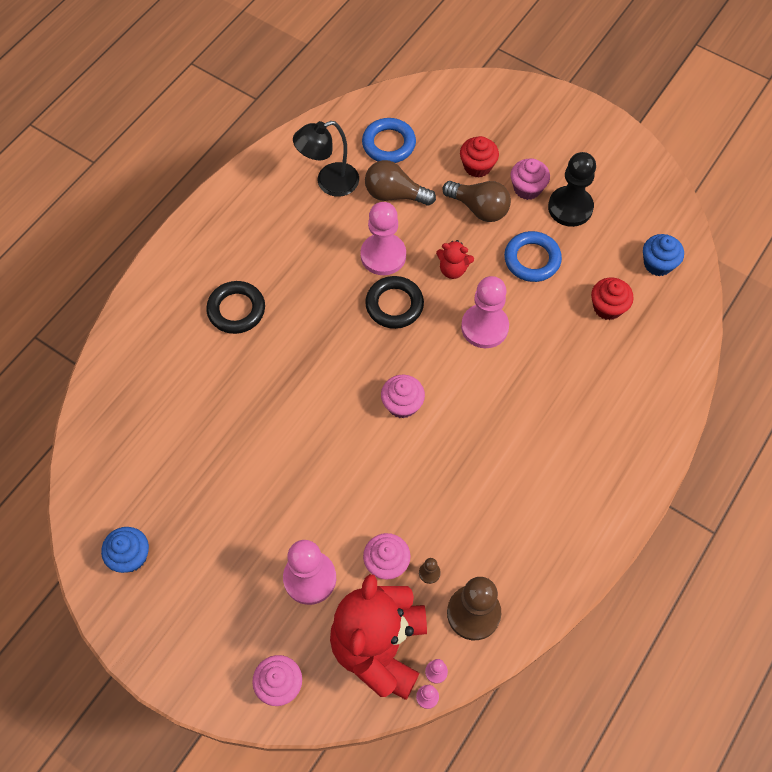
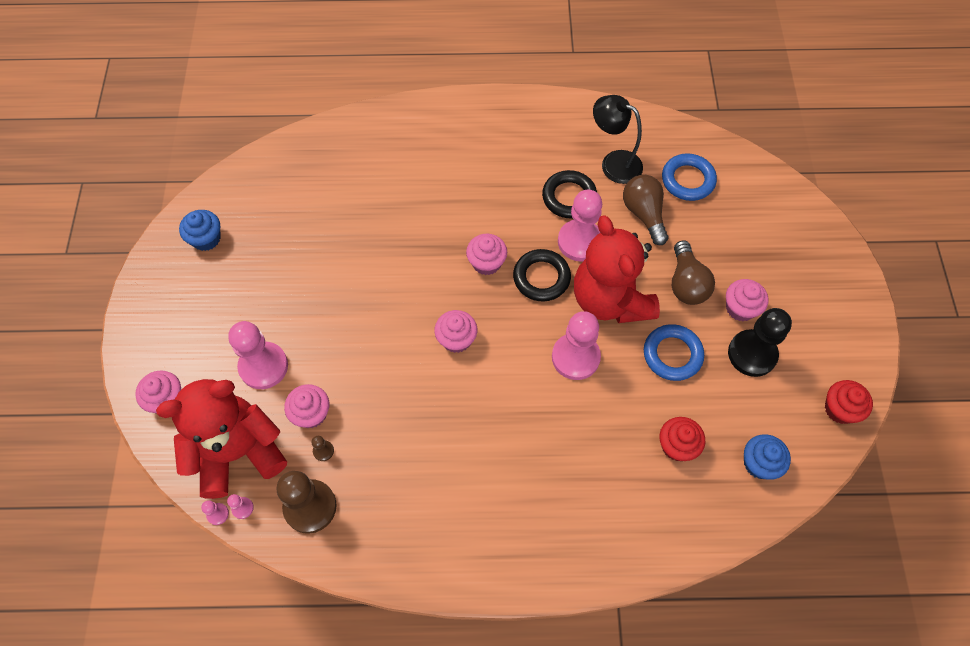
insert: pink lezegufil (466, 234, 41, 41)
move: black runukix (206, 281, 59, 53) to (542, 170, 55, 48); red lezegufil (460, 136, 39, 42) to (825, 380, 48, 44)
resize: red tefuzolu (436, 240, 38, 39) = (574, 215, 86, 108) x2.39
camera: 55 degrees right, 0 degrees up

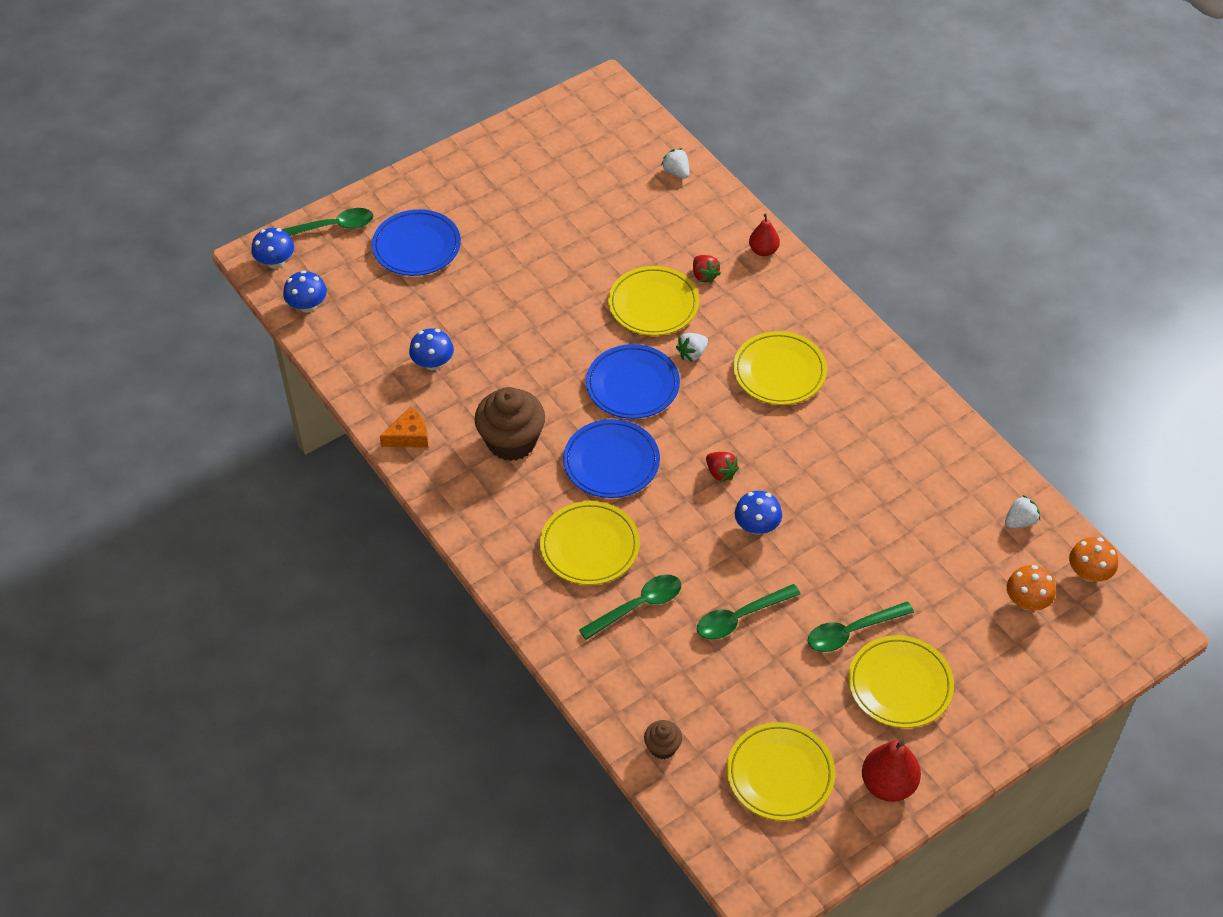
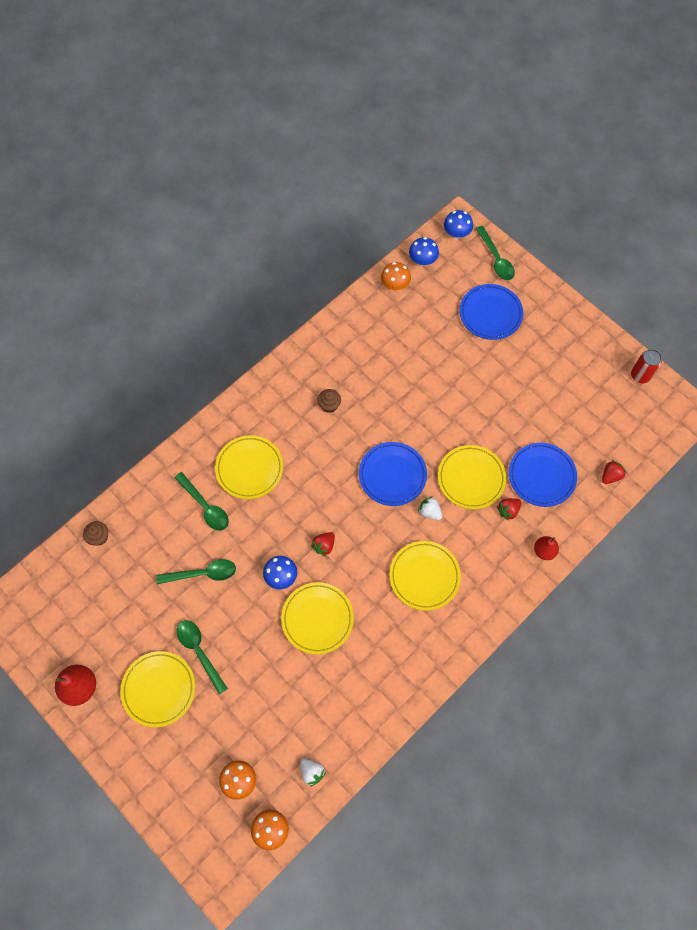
delete: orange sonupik (380, 406, 48, 42); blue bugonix (409, 328, 45, 43)
insert: orange bugonix (381, 262, 30, 28); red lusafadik (631, 349, 31, 34)
move: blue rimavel (563, 419, 97, 79) to (509, 443, 68, 64); yellow rimavel (727, 722, 108, 99) to (281, 582, 73, 73)
recolor: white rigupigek (661, 148, 28, 31) to red rigupigek (602, 460, 24, 24)
rotate: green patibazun (697, 584, 103, 56) = (156, 559, 80, 25) 120 degrees clockwise
resize: brown lezegufil (474, 387, 71, 74) = (318, 389, 23, 24) x0.49
camera: 80 degrees right, 15 degrees up

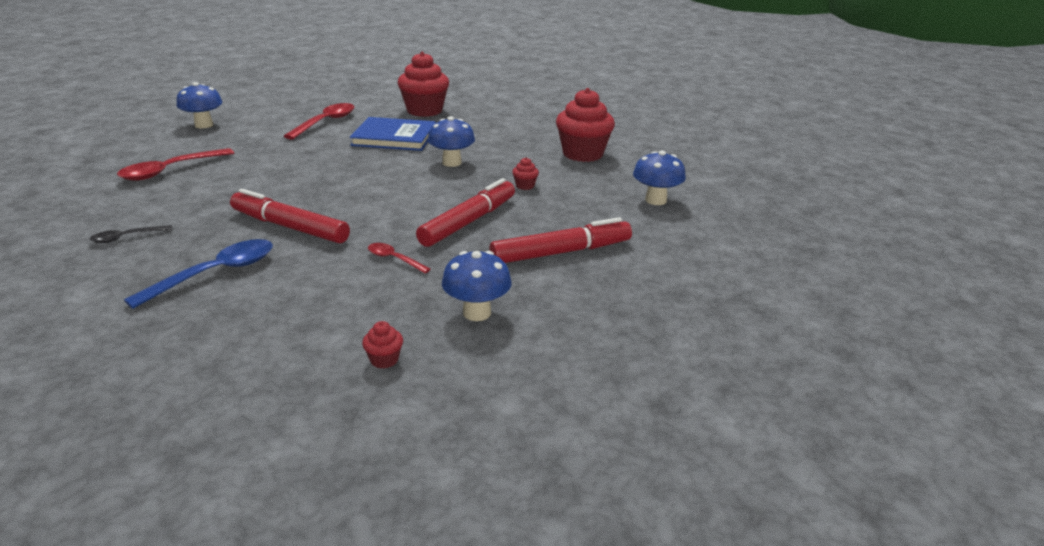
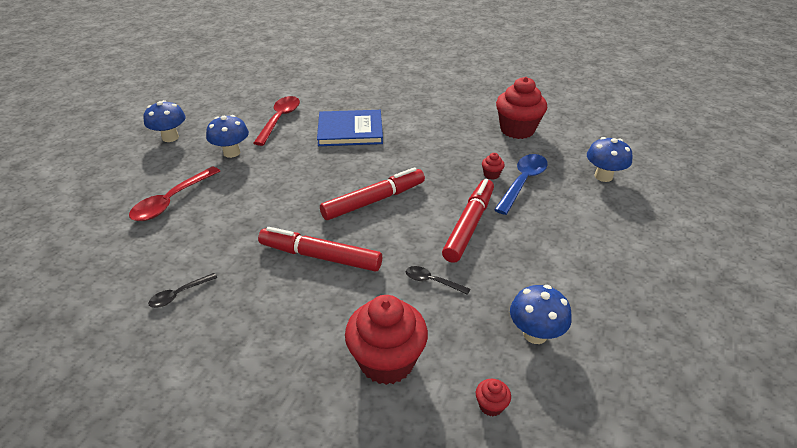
move: blue patibazun (124, 239, 149, 70) to (494, 154, 54, 61); red lezegufil (398, 52, 51, 65) to (345, 295, 83, 90); blue bugonix (428, 116, 47, 51) to (206, 115, 43, 43); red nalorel (489, 217, 143, 46) to (320, 167, 105, 53)
recolor: red patibazun (368, 243, 63, 30) to black patibazun (406, 266, 64, 29)
camera: 10 degrees left, 10 degrees up

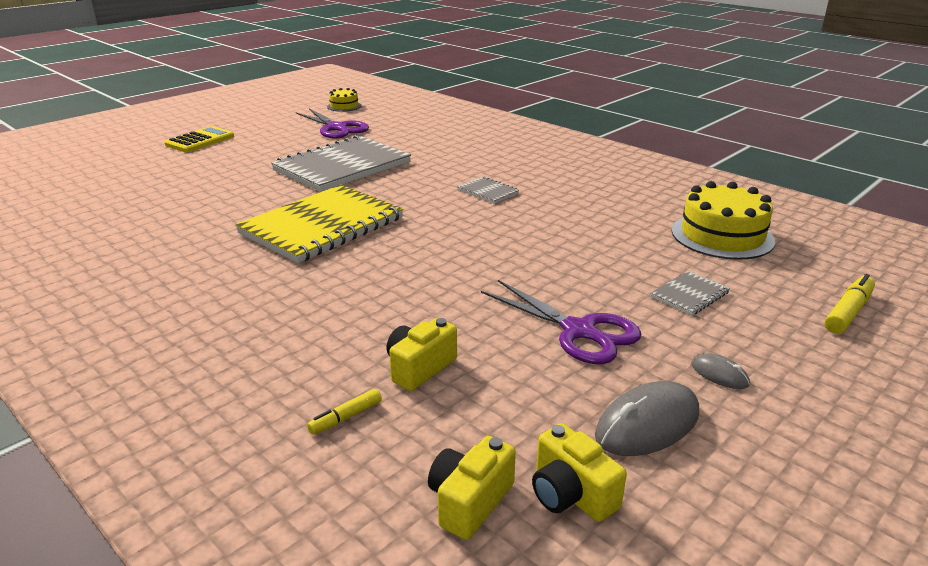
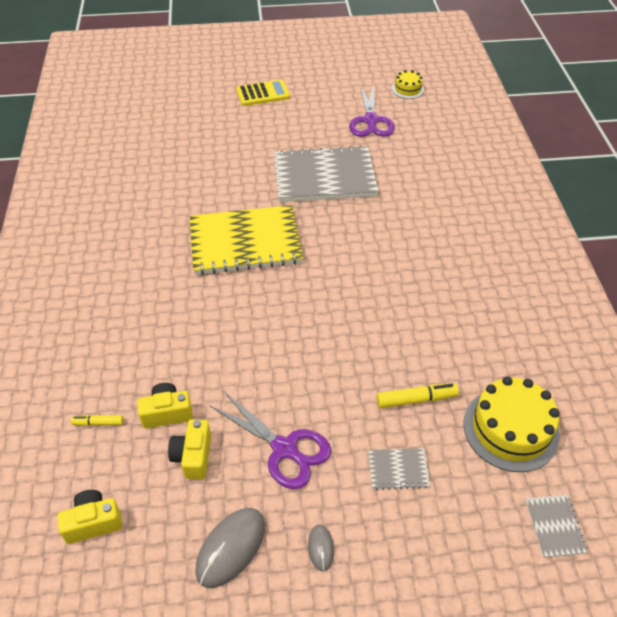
move: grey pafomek (457, 176, 62, 27) to (525, 495, 63, 63); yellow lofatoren (532, 423, 95, 99) to (168, 419, 43, 60); yellow nalorel (825, 274, 50, 60) to (377, 383, 82, 25)
rotate: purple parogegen (481, 280, 160, 84) = (209, 391, 122, 98) 45 degrees counterclockwise; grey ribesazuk (595, 381, 104, 75) = (195, 508, 70, 80) 60 degrees counterclockwise
camera: 40 degrees right, 20 degrees up

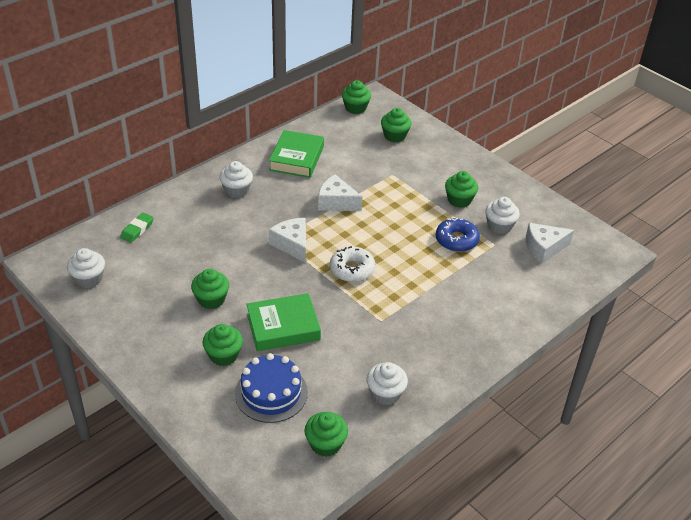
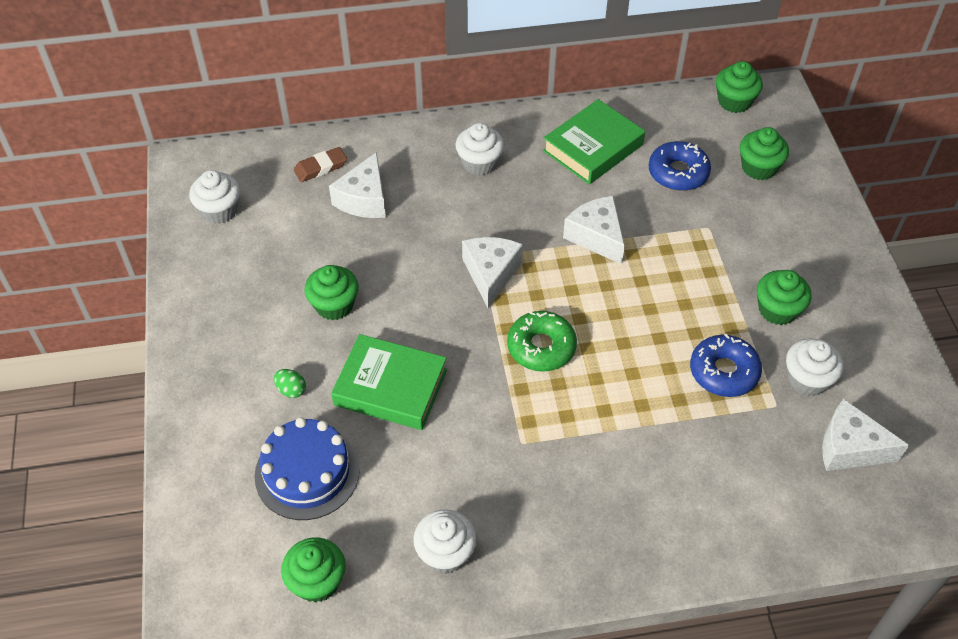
insert: white sonupik (329, 152, 57, 66); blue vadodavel (649, 141, 62, 50)
replace: green lezegufil (202, 324, 41, 42) to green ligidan (274, 369, 32, 29)
recolor: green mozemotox (120, 212, 34, 31) to brown mozemotox (294, 147, 53, 35); white vadodavel (330, 246, 45, 36) to green vadodavel (507, 311, 70, 61)
camera: 35 degrees right, 10 degrees up

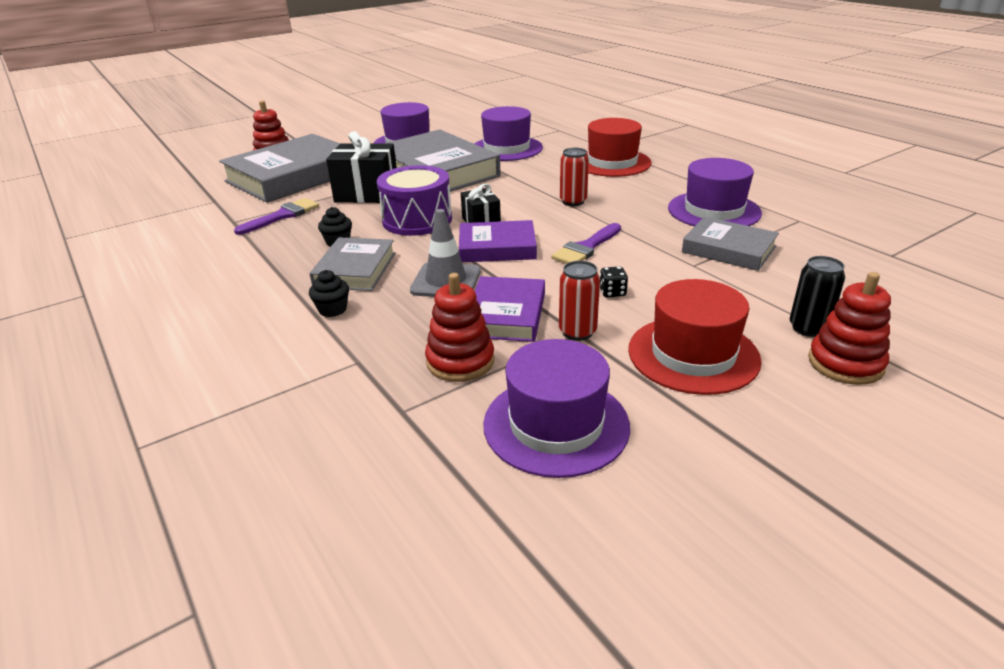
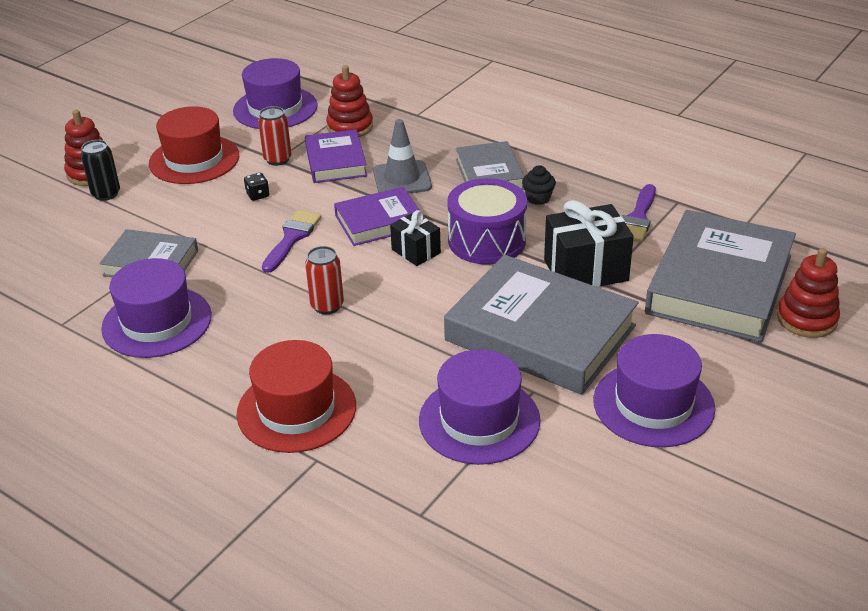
delete: black lezegufil (309, 270, 40, 47)
camera: 160 degrees right, 5 degrees up

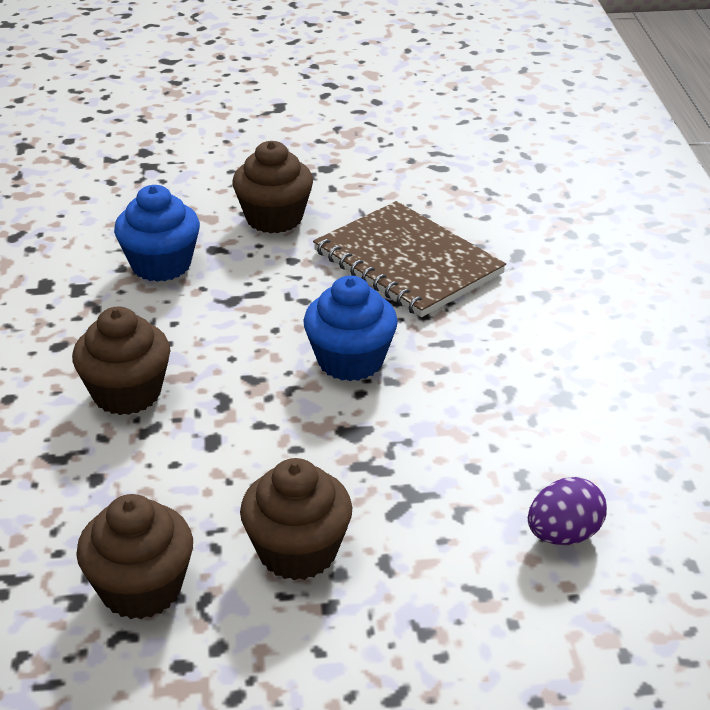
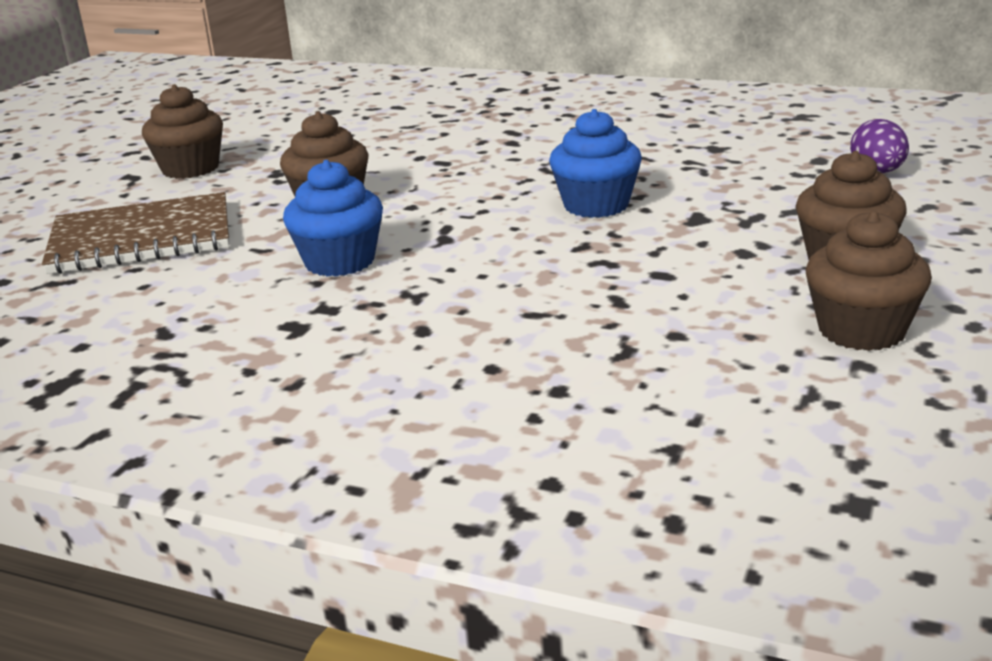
move: brown lezegufil (72, 307, 98, 108) to (142, 84, 81, 95); brown pafomek (313, 201, 193, 116) to (42, 192, 187, 82)
camera: 60 degrees left, 10 degrees down

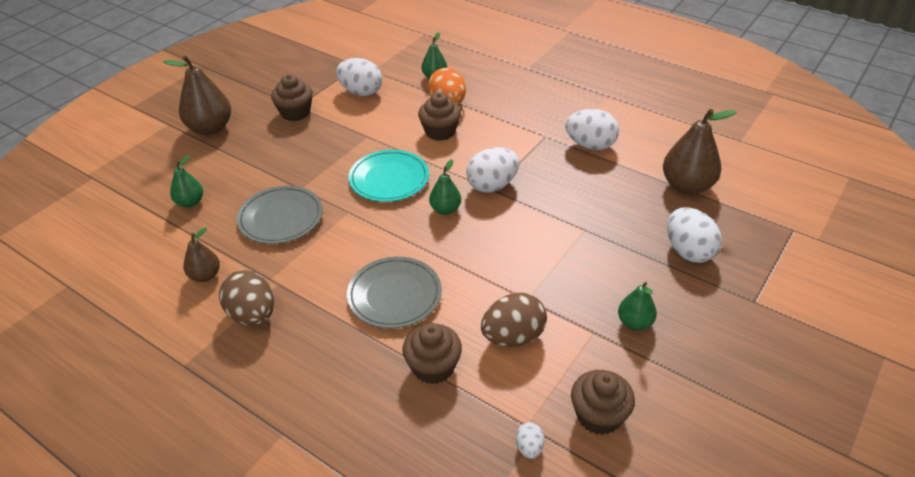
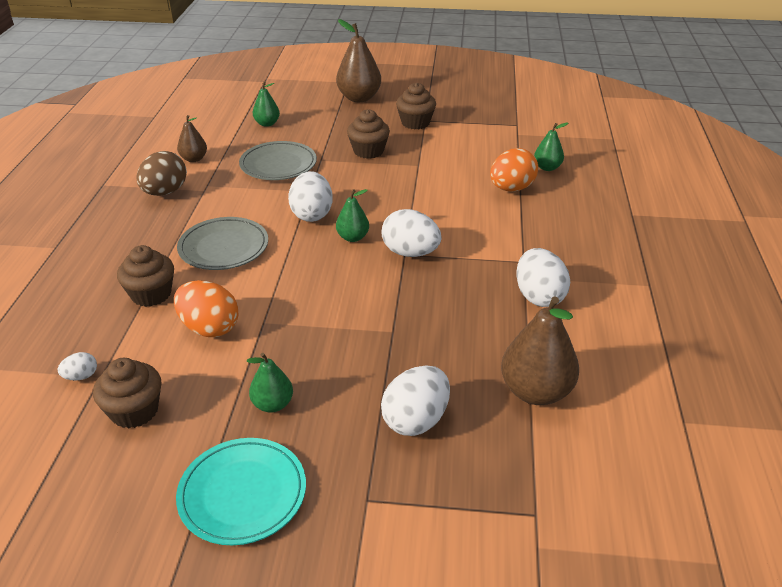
move: white ligidan (336, 58, 46, 38) to (288, 171, 45, 51); turquoise rimavel (348, 150, 81, 52) to (176, 438, 130, 107); brown lezegufil (418, 92, 43, 49) to (347, 109, 43, 50)
recolor: brown ligidan (481, 293, 66, 54) to orange ligidan (174, 280, 65, 57)
camera: 60 degrees right, 5 degrees down

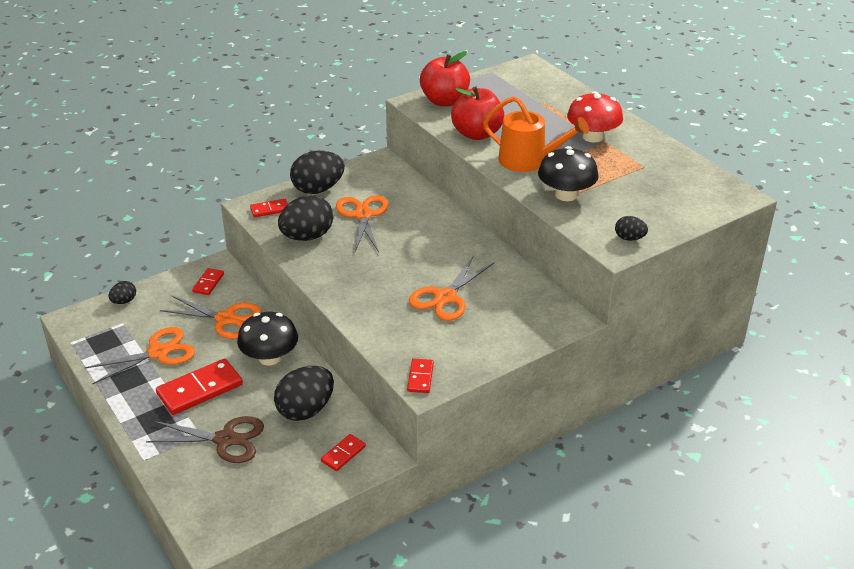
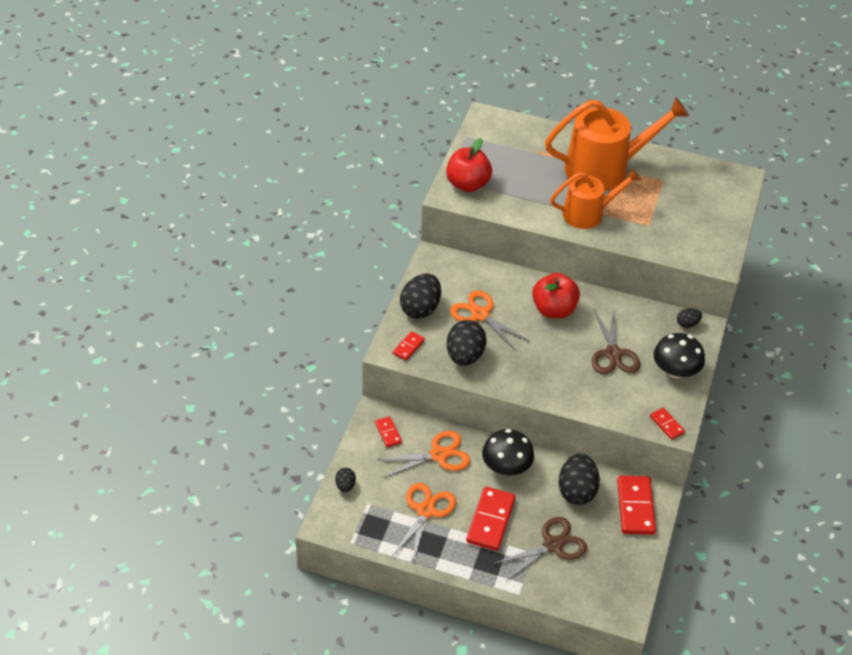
move: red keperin (451, 86, 53, 54) to (532, 273, 48, 46); black bugonix (538, 146, 61, 55) to (654, 333, 51, 45); black ligidan (615, 216, 33, 25) to (677, 308, 25, 20)
replace: red bugonix (567, 91, 56, 52) to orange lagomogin (545, 97, 144, 94)
recolor: orange parogegen (409, 255, 85, 66) to brown parogegen (592, 310, 48, 64)
resize: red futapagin (321, 434, 45, 37) = (617, 475, 39, 60) x1.89
camera: 40 degrees left, 10 degrees up

